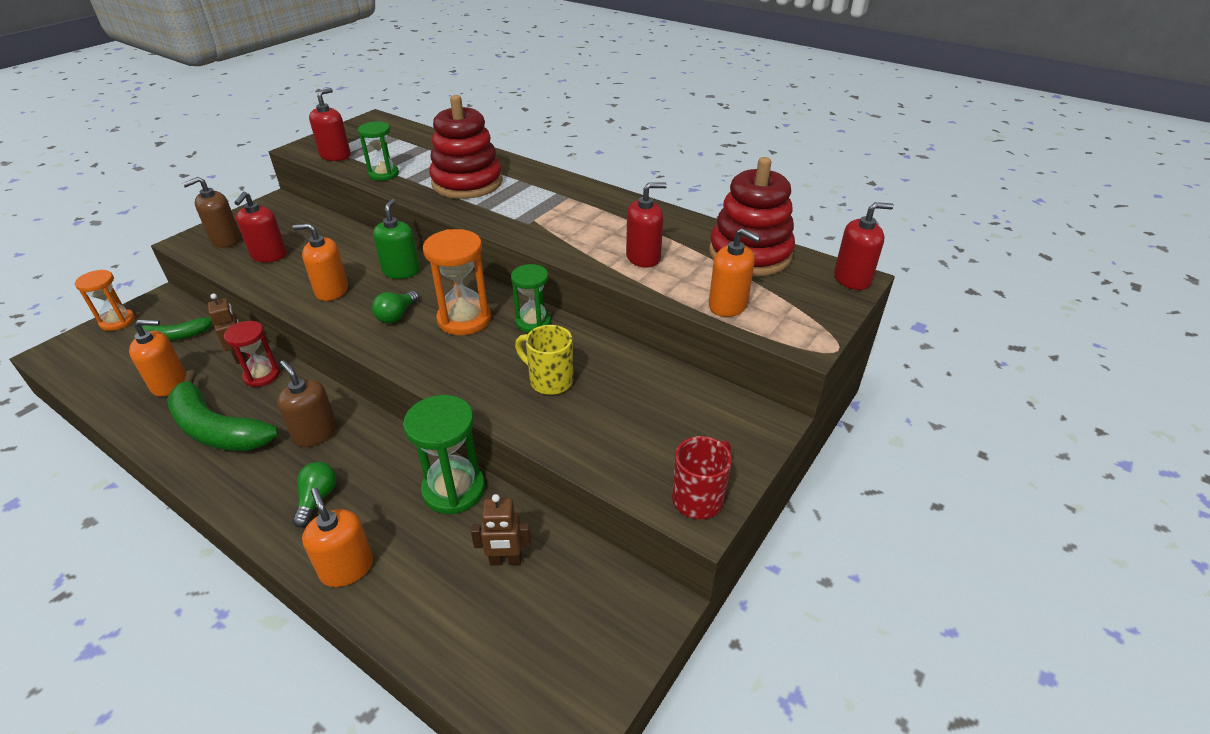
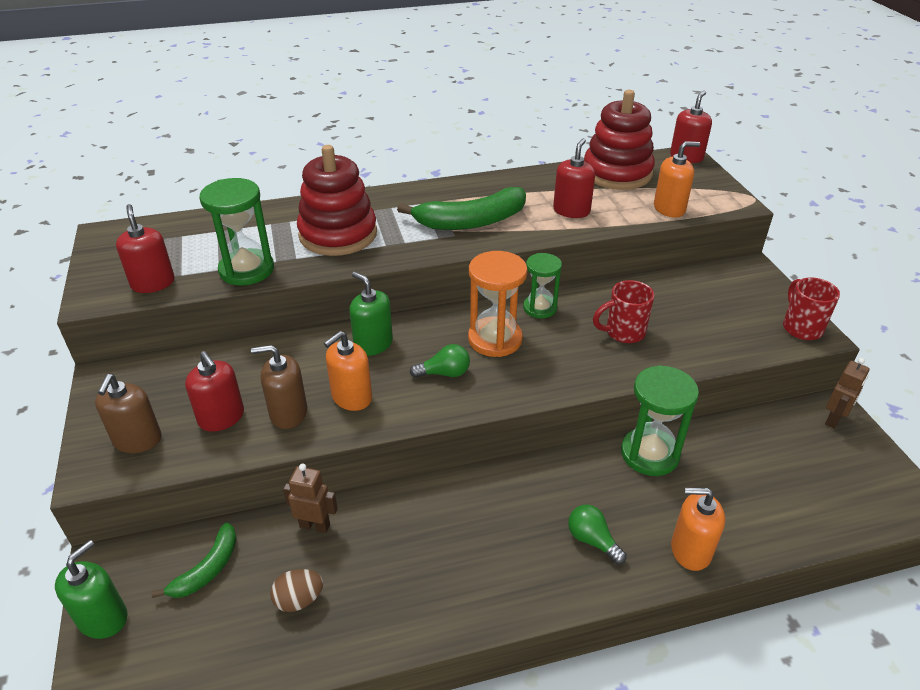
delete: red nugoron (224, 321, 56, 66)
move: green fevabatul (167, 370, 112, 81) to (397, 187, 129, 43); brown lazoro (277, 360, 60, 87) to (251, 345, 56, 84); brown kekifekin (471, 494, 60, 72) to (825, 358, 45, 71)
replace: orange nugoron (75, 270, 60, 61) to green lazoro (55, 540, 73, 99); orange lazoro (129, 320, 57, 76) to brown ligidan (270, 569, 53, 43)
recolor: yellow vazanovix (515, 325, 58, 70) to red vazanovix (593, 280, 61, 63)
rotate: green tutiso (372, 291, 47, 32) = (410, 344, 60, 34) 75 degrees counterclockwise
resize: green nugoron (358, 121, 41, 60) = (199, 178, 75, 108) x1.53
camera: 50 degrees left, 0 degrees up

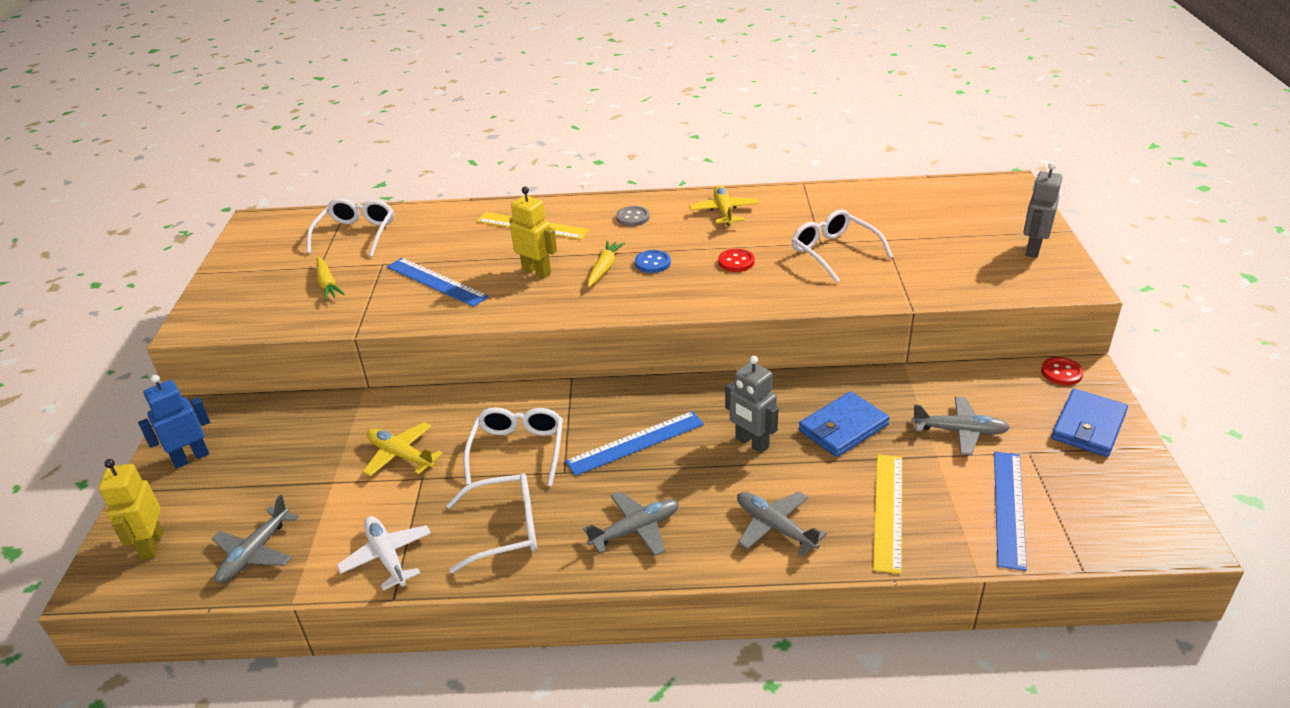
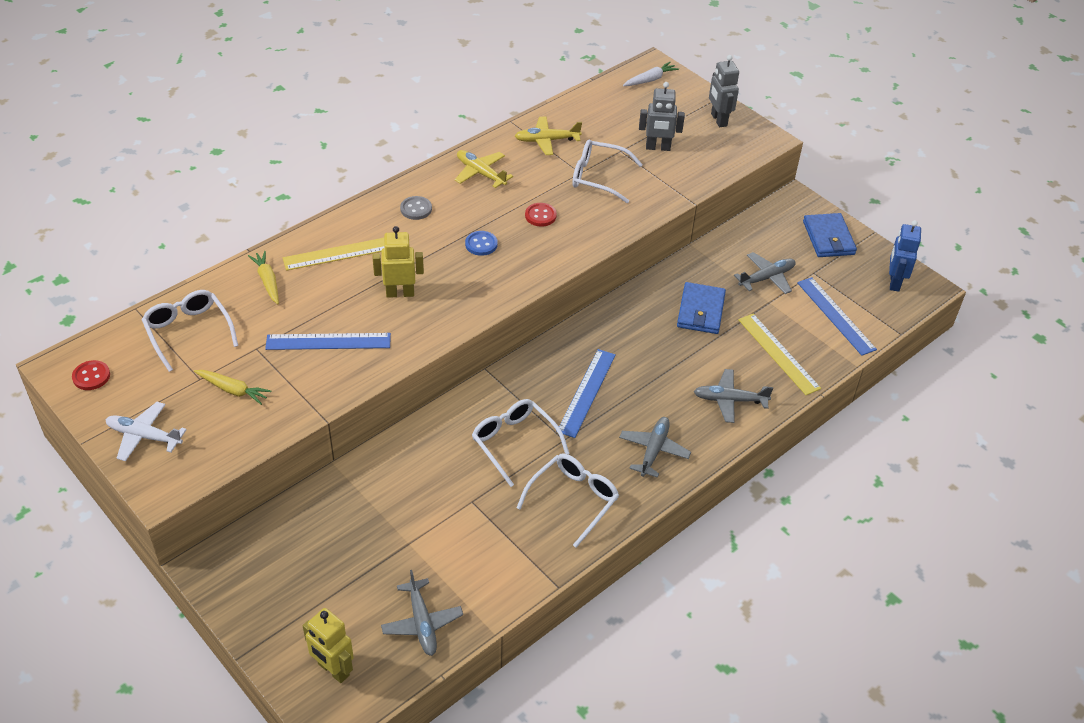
insert: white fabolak (623, 62, 56, 24)
move: blue kekifekin (138, 375, 72, 94) to (889, 220, 32, 72); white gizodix (337, 516, 94, 74) to (105, 402, 82, 59); yellow gizodix (363, 422, 80, 54) to (515, 117, 67, 38); yellow fabolak (588, 241, 37, 46) to (248, 251, 31, 53); grey kekifekin (725, 356, 54, 97) to (639, 82, 46, 69); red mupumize (1041, 357, 43, 28) to (72, 360, 38, 30)
camera: 45 degrees left, 10 degrees up

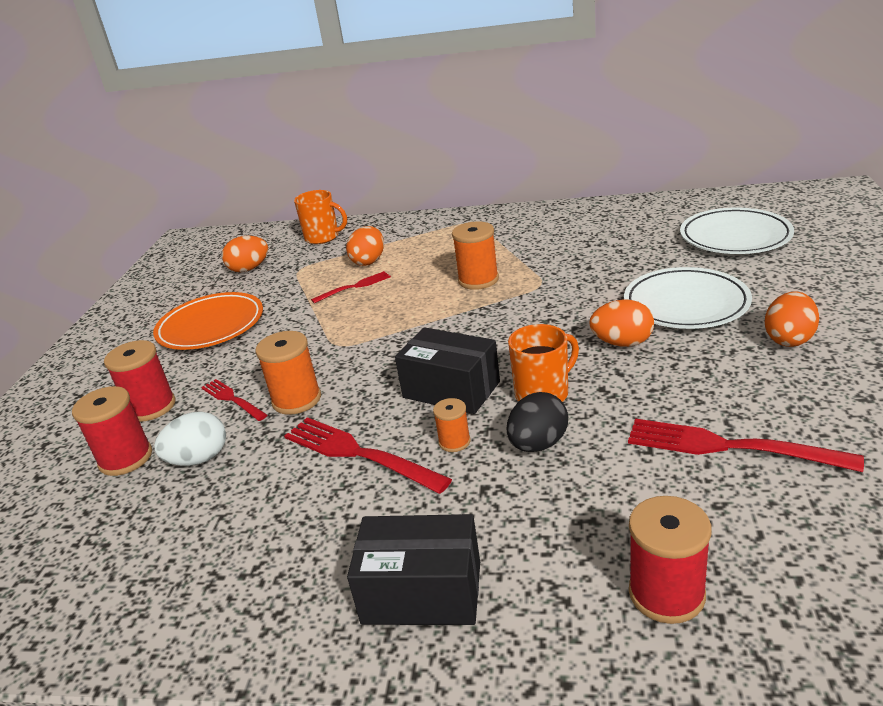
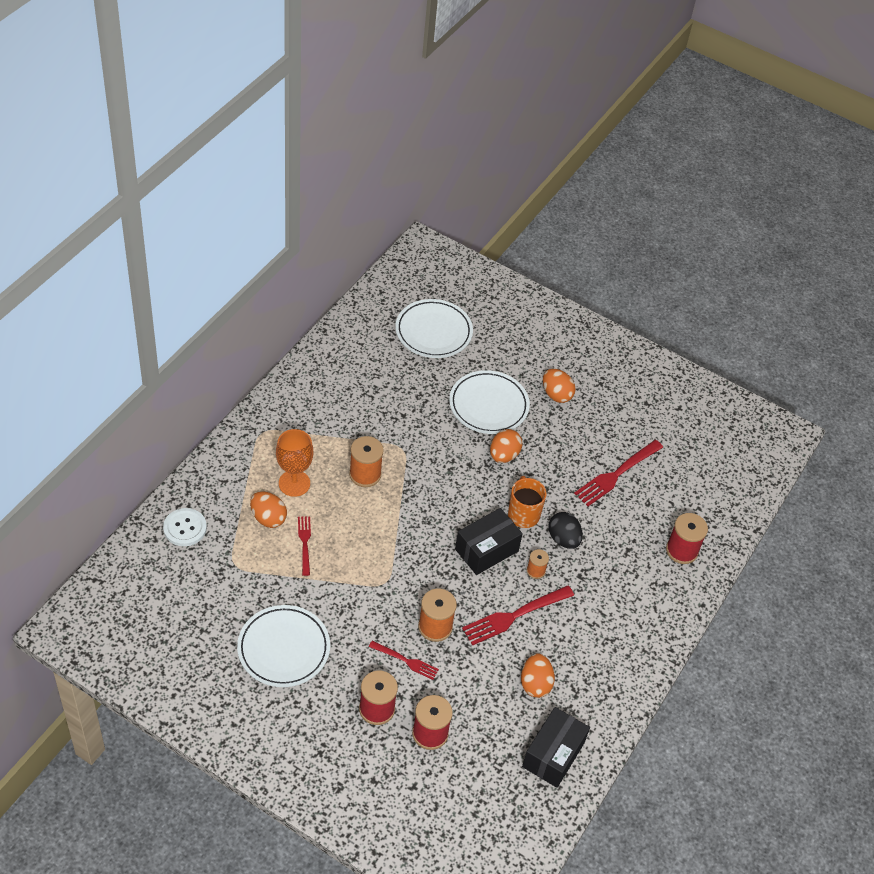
delete: white ligidan (154, 411, 72, 55)
insert: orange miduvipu (276, 429, 37, 68)
move: orange ligidan (222, 236, 46, 36) to (521, 653, 34, 45); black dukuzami (347, 514, 133, 111) to (522, 707, 68, 81)
replace: orange vazanovix (294, 190, 53, 54) to white mupumize (163, 508, 44, 38)
recolor: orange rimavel (153, 292, 110, 58) to white rimavel (237, 605, 93, 82)
rotate: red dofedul (201, 379, 66, 42) = (369, 641, 70, 39) 135 degrees counterclockwise
camera: 75 degrees left, 20 degrees up

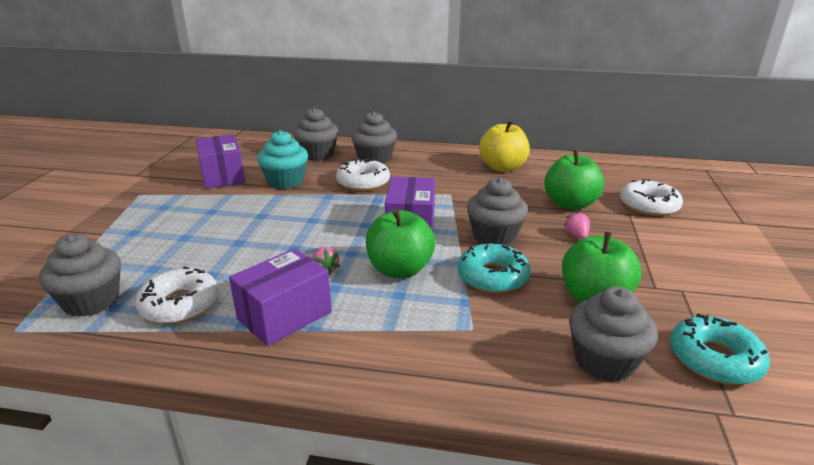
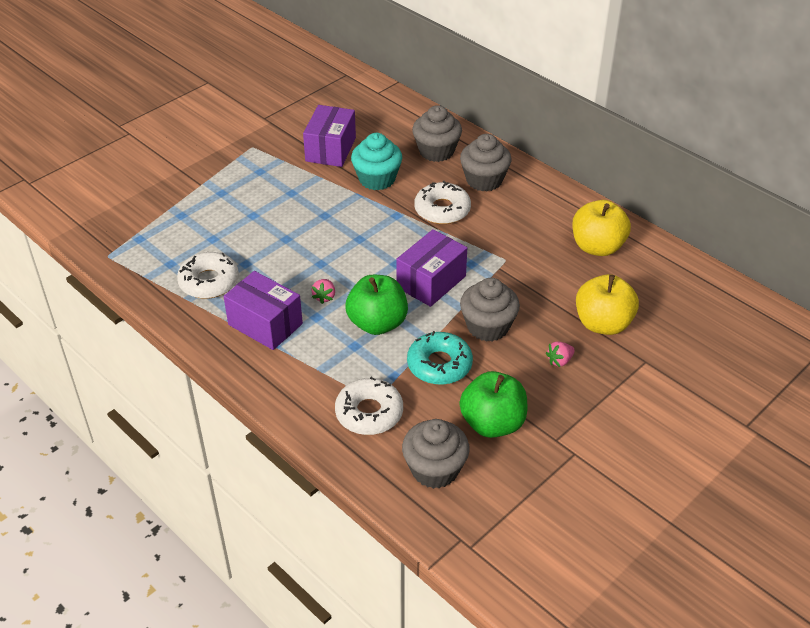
delete: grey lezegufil (39, 234, 82, 83); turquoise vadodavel (670, 314, 100, 71)
move: white vadodavel (620, 179, 63, 37) to (335, 377, 68, 58)
recolor: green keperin (544, 150, 60, 60) to yellow keperin (576, 274, 63, 61)
rotate: purple dukuzami (229, 248, 103, 98) = (224, 271, 79, 79) 45 degrees clockwise; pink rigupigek (564, 211, 26, 28) = (546, 341, 29, 26) 150 degrees counterclockwise
camera: 35 degrees right, 15 degrees up

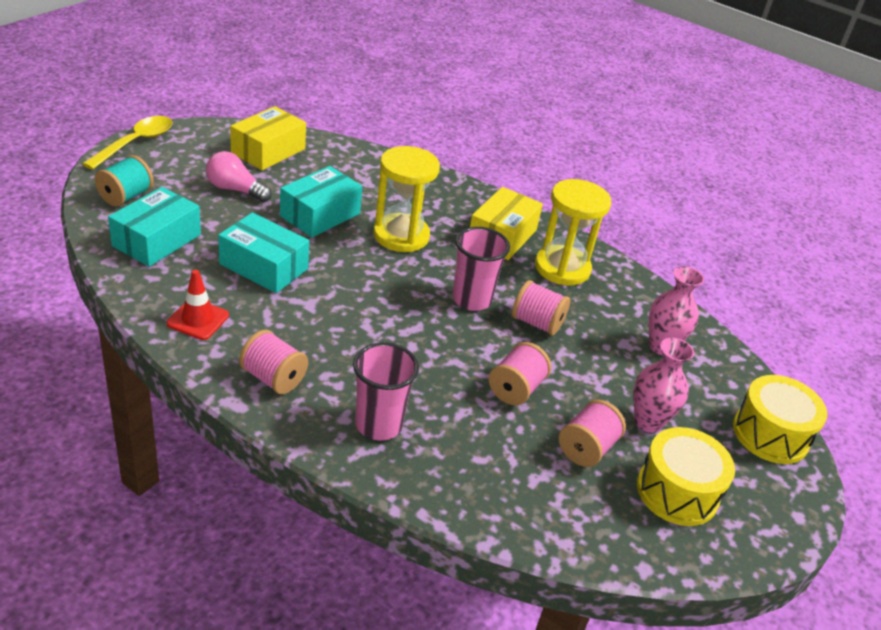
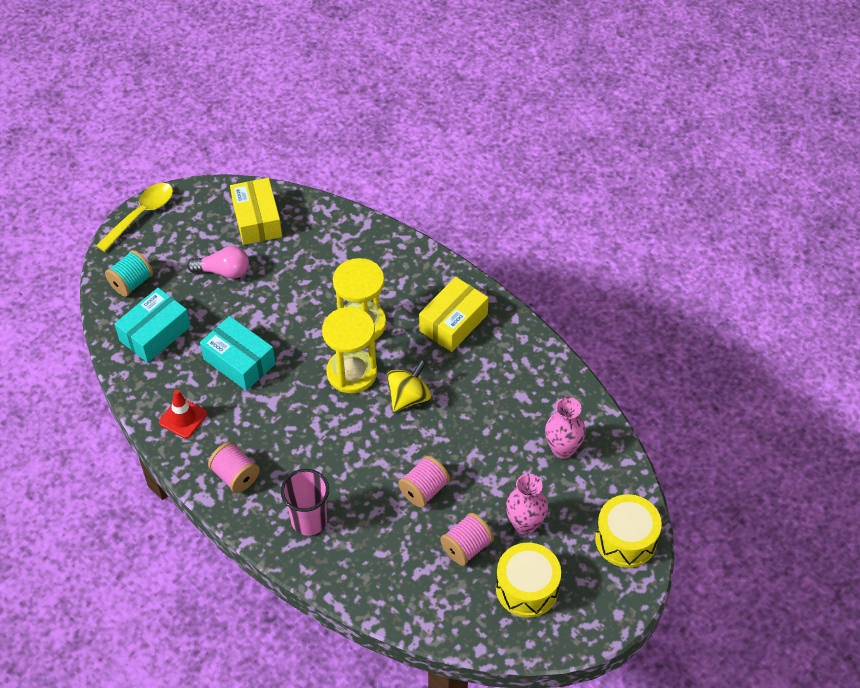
delete: turquoise dukuzami (280, 166, 82, 71); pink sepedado (512, 280, 58, 56)
move: yellow nugoron (535, 179, 76, 106) to (322, 307, 55, 86)
replace: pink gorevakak (452, 227, 58, 84) to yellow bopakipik (387, 359, 44, 53)
rotate: pink tutiso (206, 151, 66, 51) = (187, 246, 62, 33) 150 degrees clockwise; yellow dukuzami (230, 106, 76, 64) = (230, 178, 52, 67) 60 degrees counterclockwise
camera: 15 degrees right, 15 degrees up

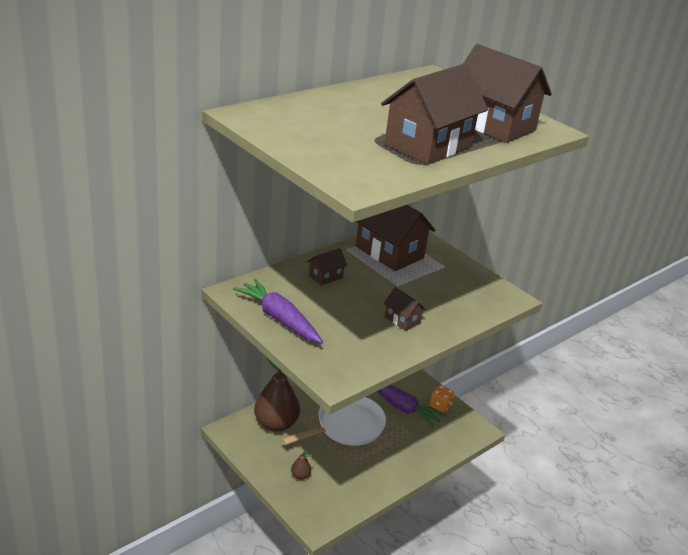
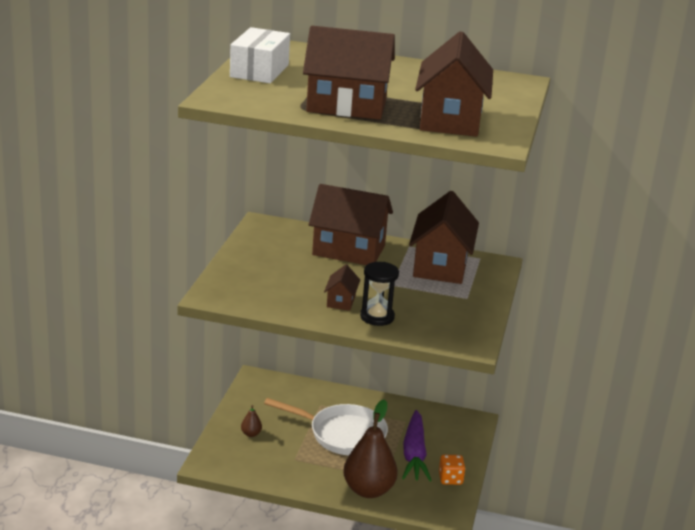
delete: purple fabolak (233, 279, 90, 65)
insert: white dukuzami (230, 27, 60, 56); black nugoron (360, 262, 39, 64)
move: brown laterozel (254, 358, 46, 74) to (343, 399, 55, 99)
resize: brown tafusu (307, 248, 40, 38) = (309, 184, 84, 81) x2.16
camera: 55 degrees right, 5 degrees down

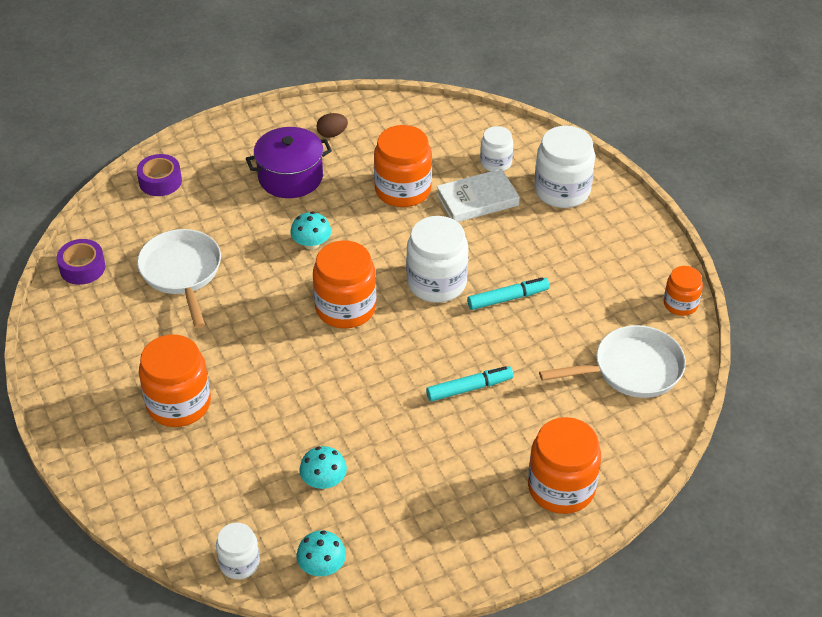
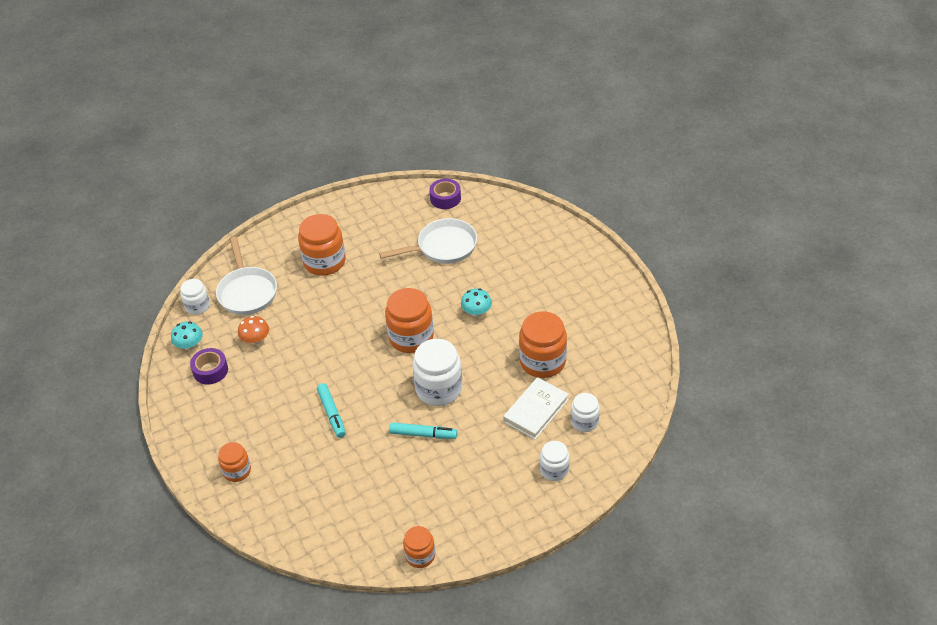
delete: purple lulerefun (246, 127, 86, 71); brown ligidan (316, 113, 32, 25)
move: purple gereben (137, 154, 45, 42) to (190, 348, 38, 36); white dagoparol (539, 325, 147, 73) to (216, 237, 61, 78)
recolor: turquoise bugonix (299, 446, 48, 43) to orange bugonix (238, 316, 31, 29)
rotate: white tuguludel (436, 169, 84, 53) = (503, 377, 66, 62) 60 degrees clockwise; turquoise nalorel (467, 277, 83, 33) = (389, 422, 68, 17) 60 degrees counterclockwise
resize: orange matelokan (528, 417, 73, 97) = (218, 442, 33, 40) x0.57; white matelokan (534, 126, 61, 82) = (540, 441, 29, 40) x0.57
camera: 90 degrees right, 0 degrees up

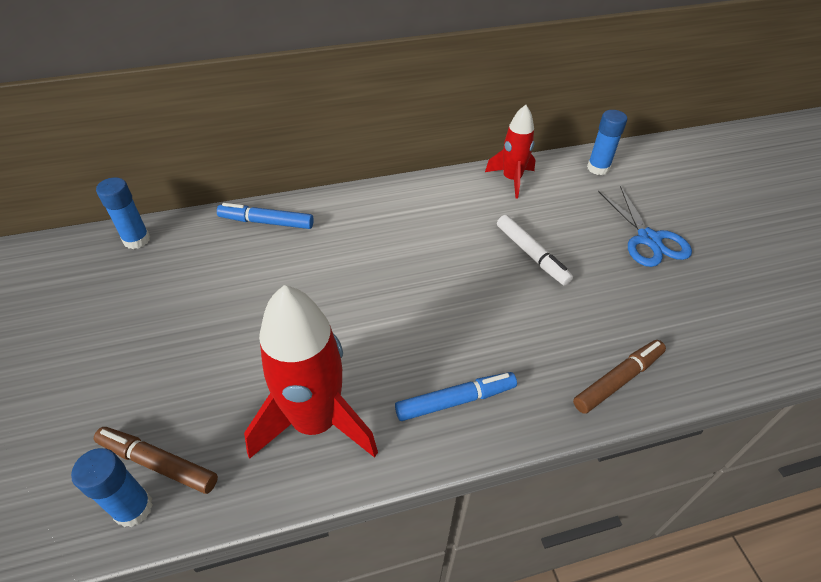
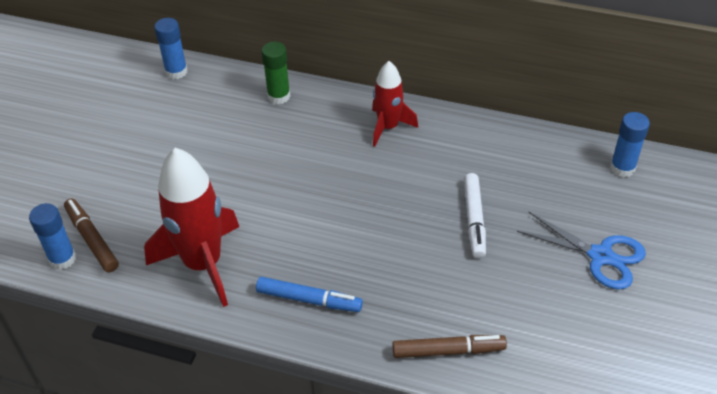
move: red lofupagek (485, 105, 51, 93) to (372, 61, 46, 86)
replace: blue nalorel (217, 203, 97, 26) to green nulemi (261, 42, 30, 62)
rotate: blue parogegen (598, 185, 94, 82) = (517, 212, 129, 78) 75 degrees counterclockwise
camera: 35 degrees right, 0 degrees up

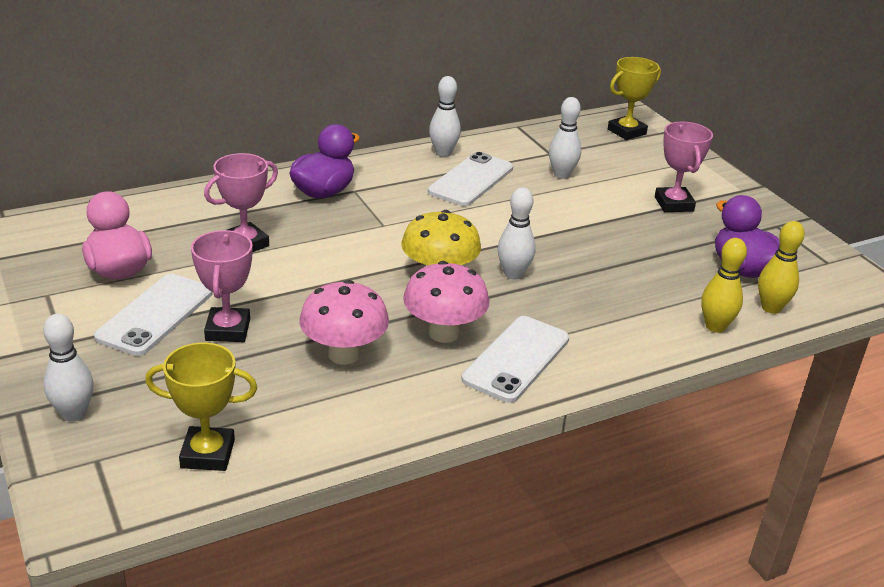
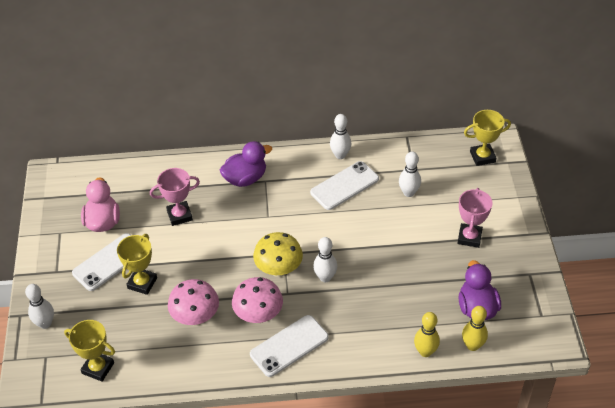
recolor: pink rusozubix (191, 230, 61, 112) to yellow rusozubix (117, 234, 40, 61)
camera: 25 degrees right, 15 degrees up

